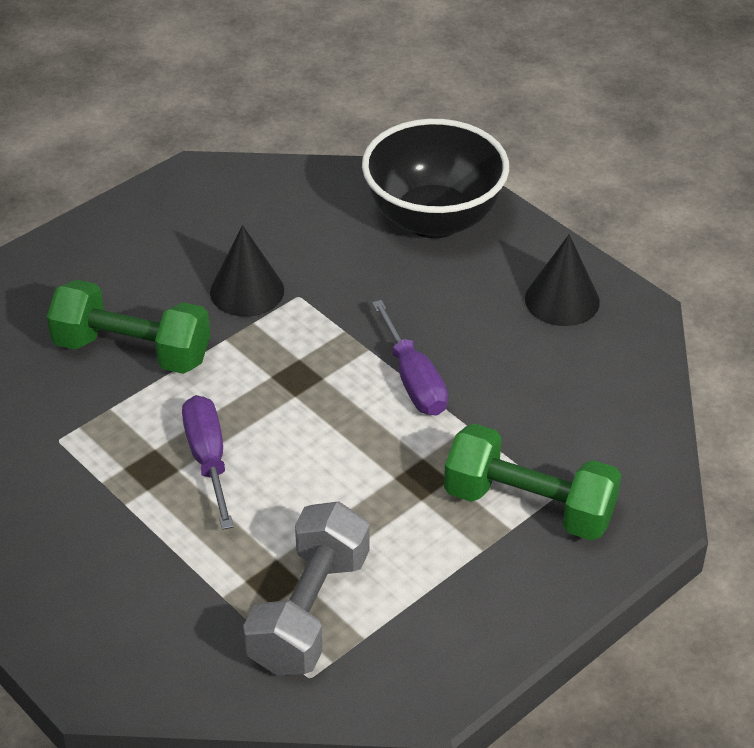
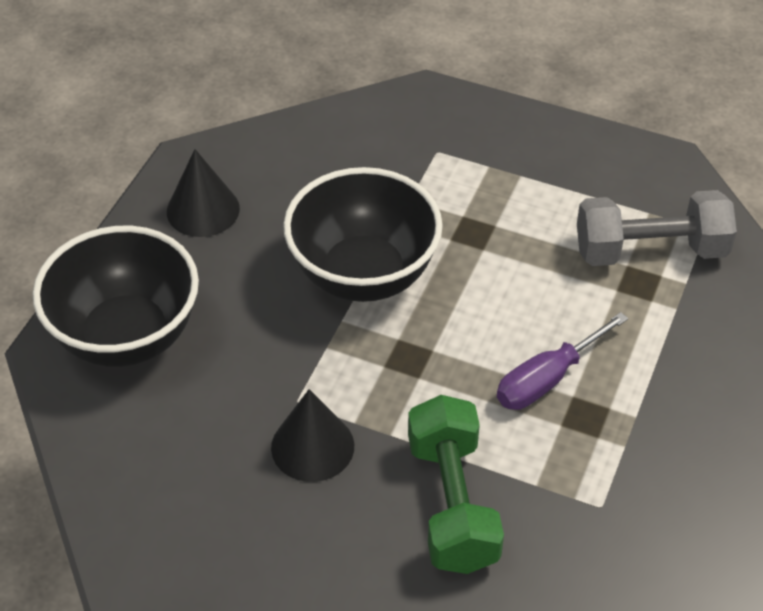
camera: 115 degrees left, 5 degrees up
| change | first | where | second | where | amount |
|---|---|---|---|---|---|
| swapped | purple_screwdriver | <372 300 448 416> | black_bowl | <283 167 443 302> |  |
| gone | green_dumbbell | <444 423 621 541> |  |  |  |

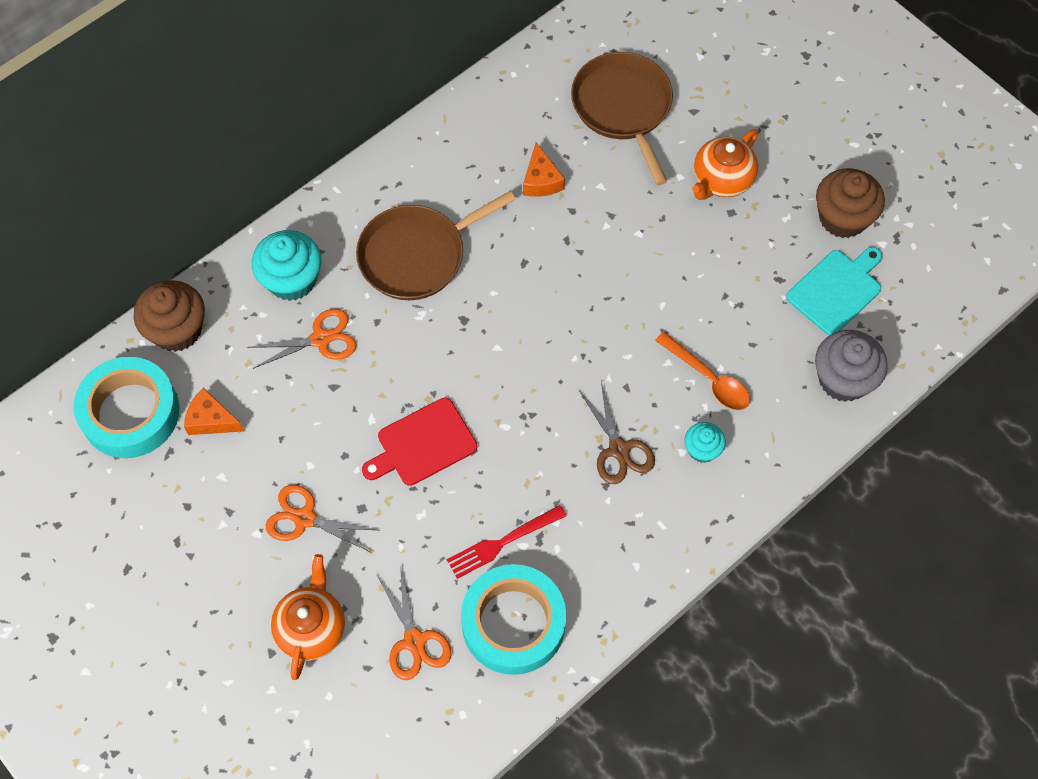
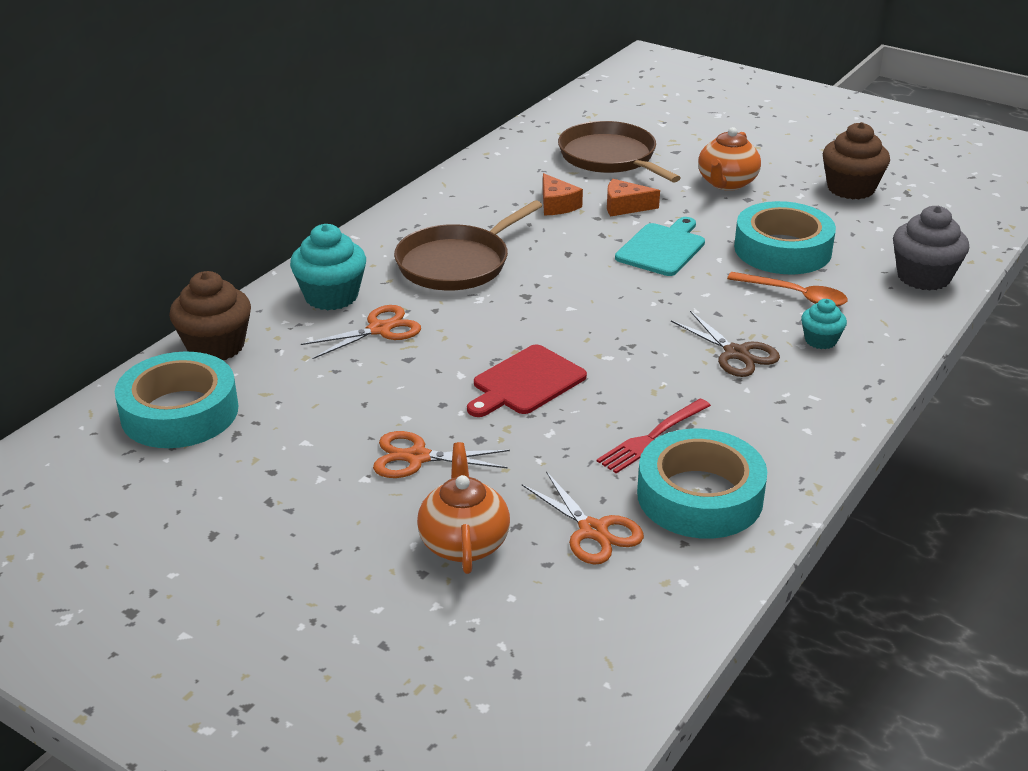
camera: 15 degrees left, 30 degrees down
| change | first | where | second | where | amount |
|---|---|---|---|---|---|
| shifted | turquoise_cutting_board | <786 247 883 335> |  | <615 217 705 276> |  |
| shifted | orange_cheese | <184 388 244 435> |  | <607 179 660 216> |  |
| new |  |  | turquoise_tape | <734 201 836 274> |  |

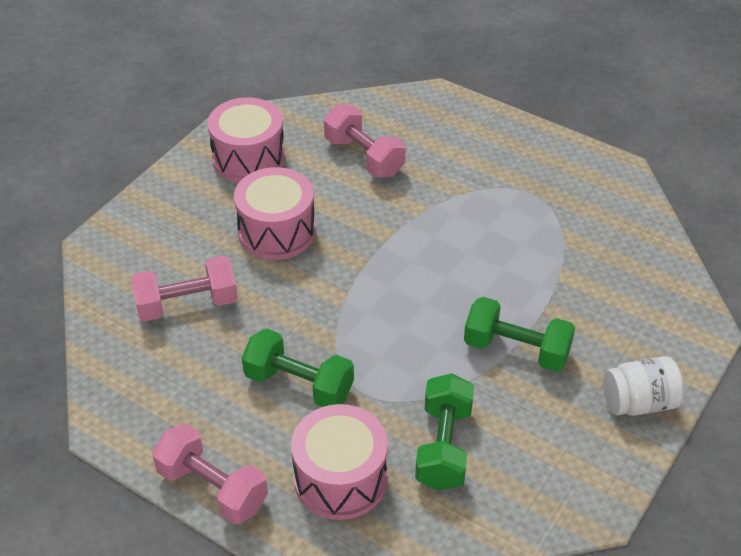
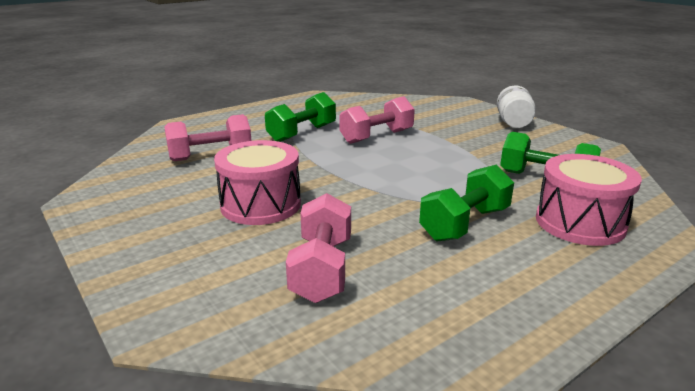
camera: 70 degrees left, 20 degrees down
| change | first | where | second | where | amount |
|---|---|---|---|---|---|
| gone | pink_drum | <208 98 285 183> |  |  |  |
| shifted | green_dumbbell | <464 297 575 372> |  | <265 92 336 142> |  |
| shifted | pink_dumbbell | <152 423 268 525> |  | <339 96 415 144> |  |

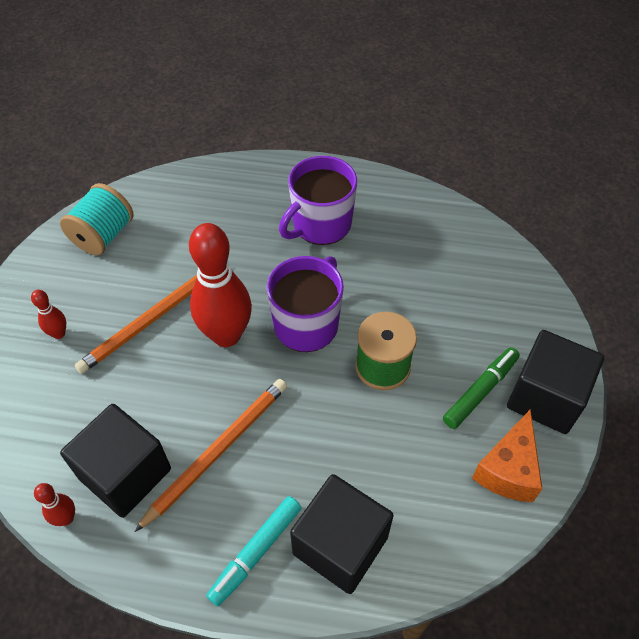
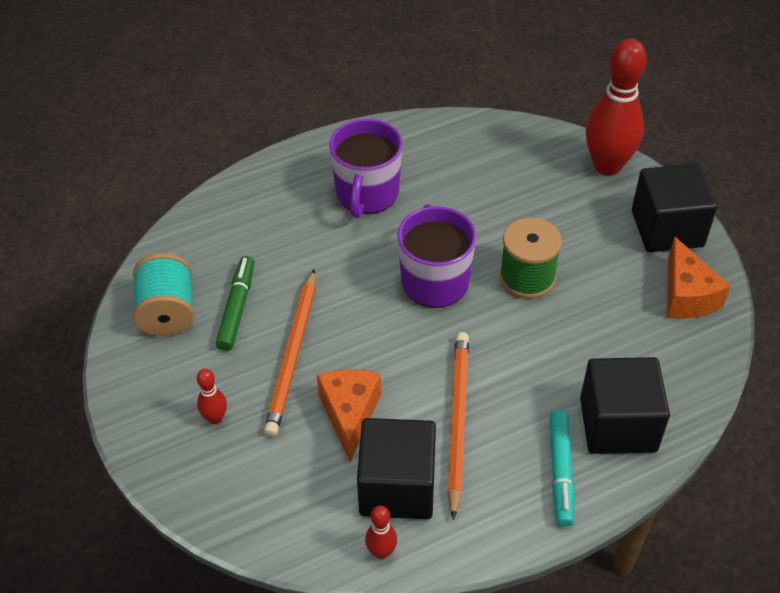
camera: 35 degrees left, 5 degrees down
| change | first | where | second | where | amount |
|---|---|---|---|---|---|
| shifted | red_bowling_pin | <189 223 252 347> |  | <586 38 647 176> |  |
| shifted | green_marker | <443 347 520 429> |  | <216 256 254 351> |  |
| new |  |  | orange_cheese | <317 369 381 462> |  |

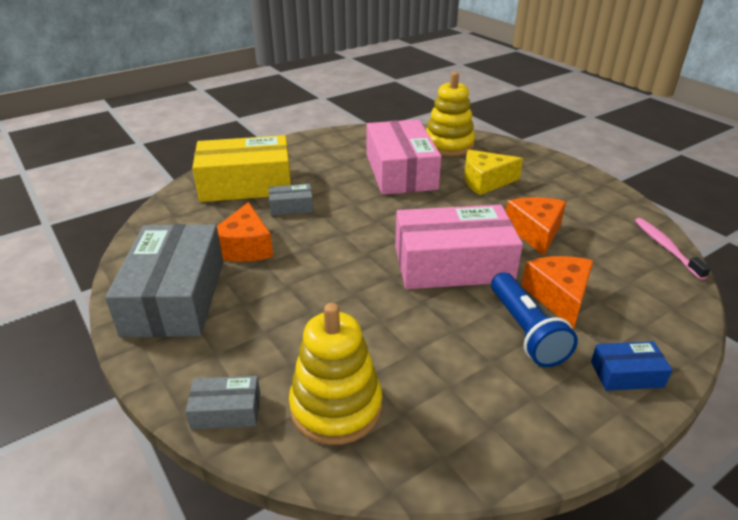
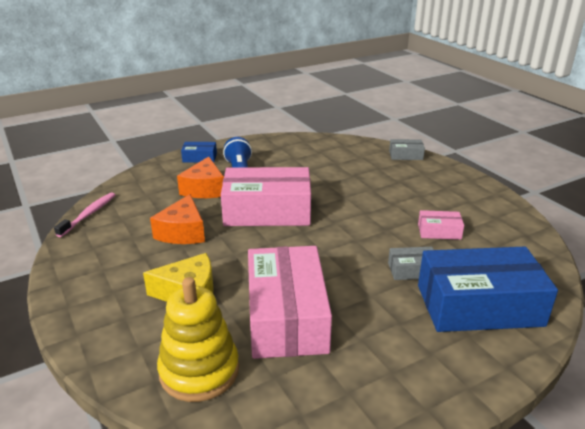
camera: 175 degrees left, 5 degrees down
| change | first | where | second | where | amount |
|---|---|---|---|---|---|
| repainted | yellow_box | <192 135 291 202> | blue_box | <418 247 558 332> |  |
| swapped | orange_cheese | <217 202 273 261> | pink_box | <418 210 464 240> |  |
| rotated | pink_toothbrush | <635 218 711 280> |  | <54 192 115 237> | 150 degrees counterclockwise |
| gone | grey_box | <105 224 223 337> |  |  |  |
| gone | yellow_stacking_toy | <289 303 382 445> |  |  |  |

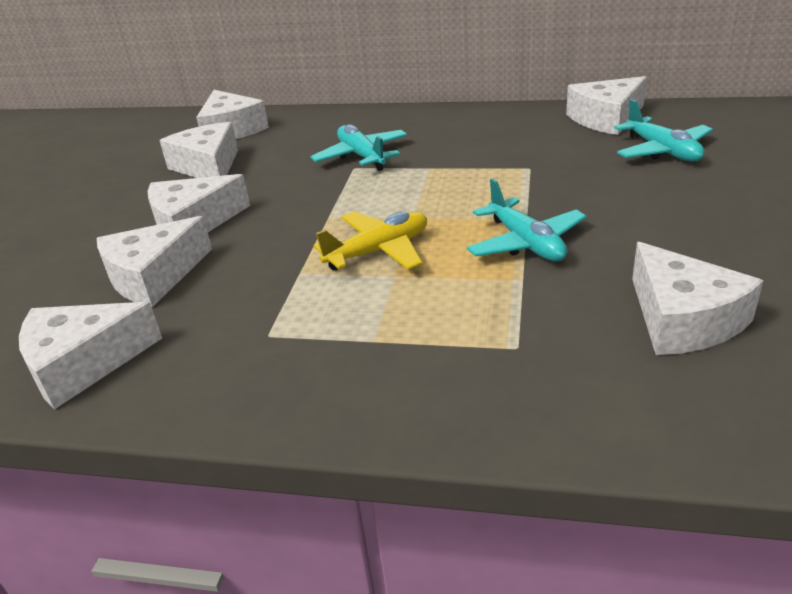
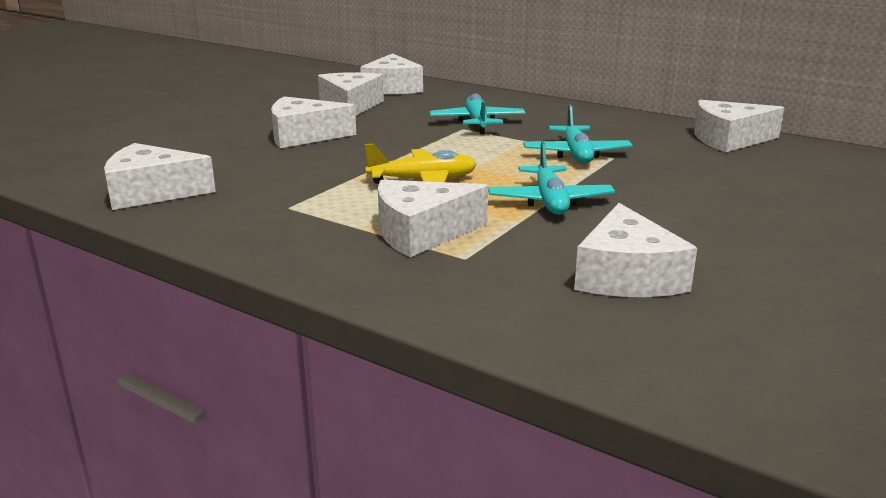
camera: 20 degrees right, 10 degrees down
| change | first | where | second | where | amount |
|---|---|---|---|---|---|
| shifted | turquoise_plane | <614 99 713 161> |  | <523 104 633 164> |  |
| shifted | white_cheese | <97 216 212 307> |  | <378 180 488 257> |  |

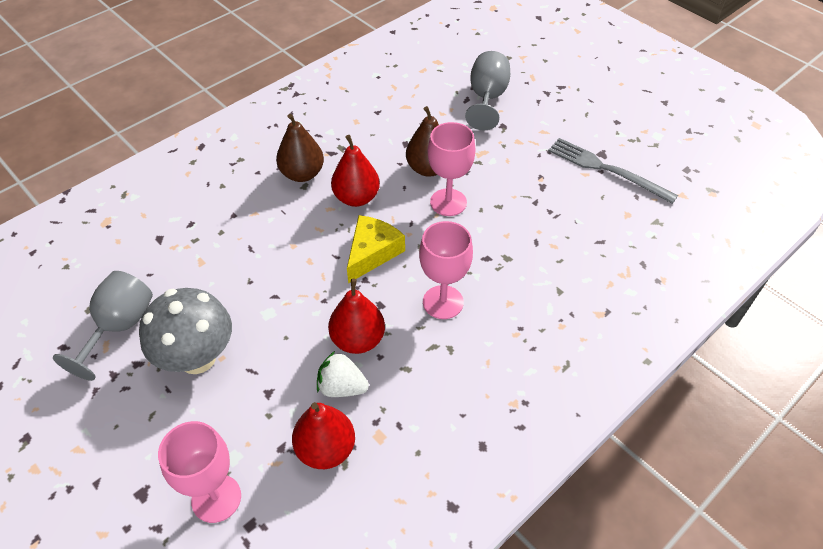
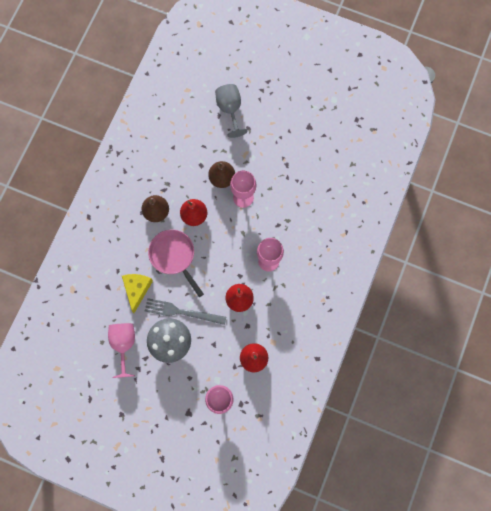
camera: 25 degrees left, 25 degrees up
| change | first | where | second | where | amount |
|---|---|---|---|---|---|
| shifted | grey_fork | <548 138 678 204> |  | <145 298 226 325> |  |
| shifted | yellow_cheese | <347 215 405 283> |  | <122 274 153 313> |  |
| repainted | grey_goblet | <53 271 153 381> | pink_goblet | <108 323 135 378> |  |
| gone | white_strawberry | <317 351 369 397> |  |  |  |
| new |  |  | pink_pan | <148 230 204 297> |  |

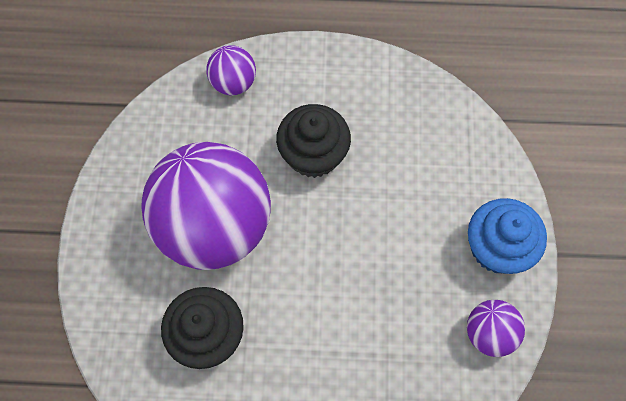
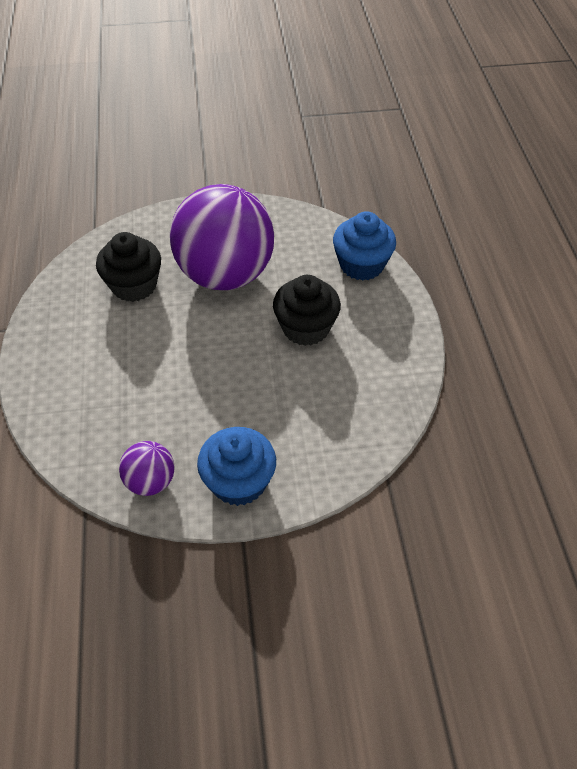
camera: 80 degrees right, 15 degrees down
| change | first | where | second | where | amount |
|---|---|---|---|---|---|
| swapped | purple_ball | <207 45 256 95> | blue_cupcake | <333 211 396 281> |  |

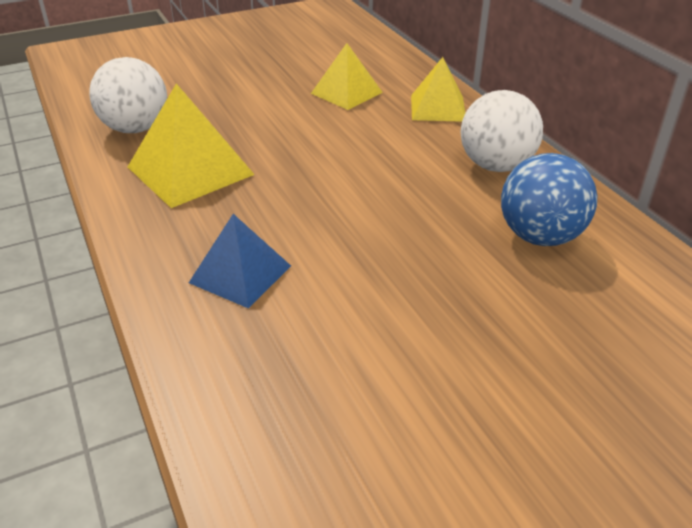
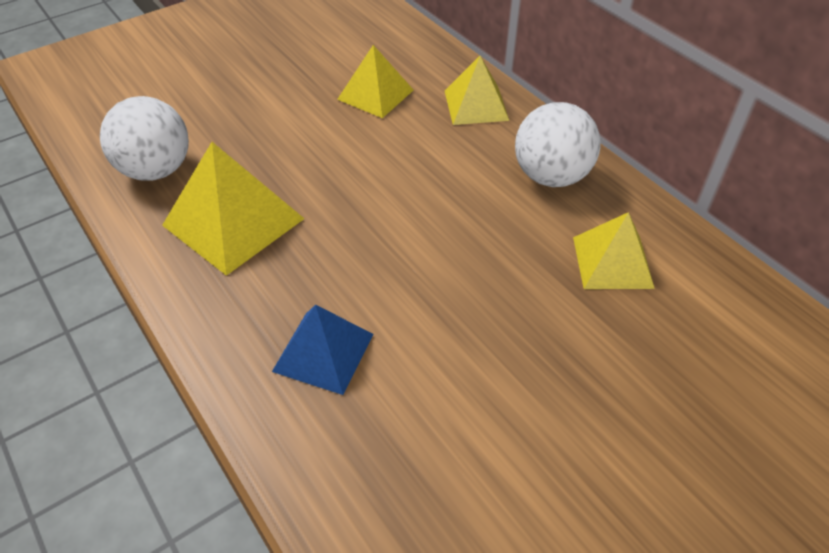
camera: 10 degrees left, 10 degrees up
| change | first | where | second | where | amount |
|---|---|---|---|---|---|
| swapped | blue_ball | <501 153 597 246> | yellow_pyramid | <573 212 655 289> |  |

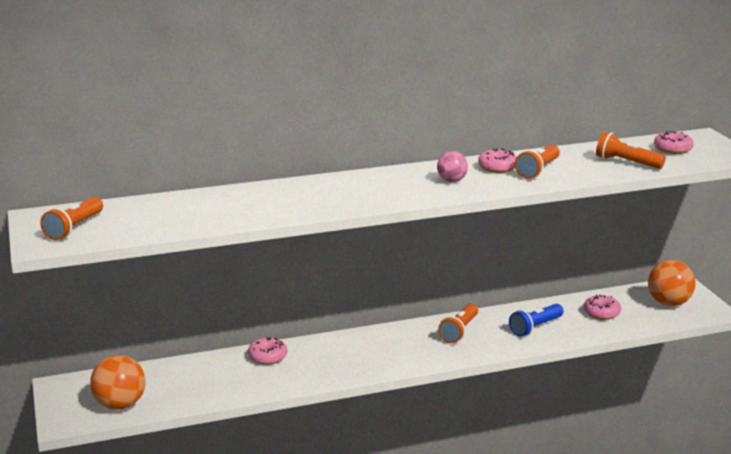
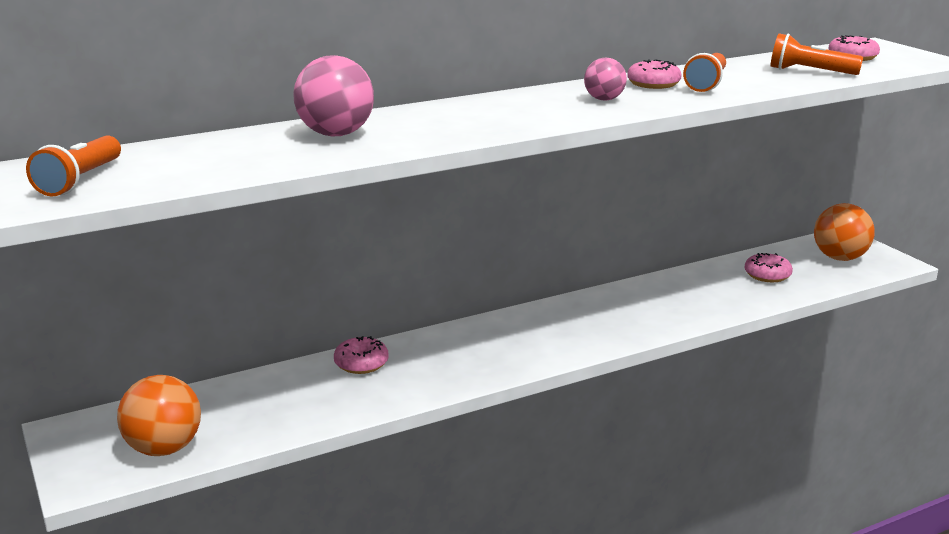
camera: 10 degrees left, 0 degrees up
| change | first | where | second | where | amount |
|---|---|---|---|---|---|
| gone | orange_flashlight | <438 303 478 343> |  |  |  |
| gone | blue_flashlight | <509 304 563 337> |  |  |  |
| new |  |  | pink_ball | <293 55 374 137> |  |

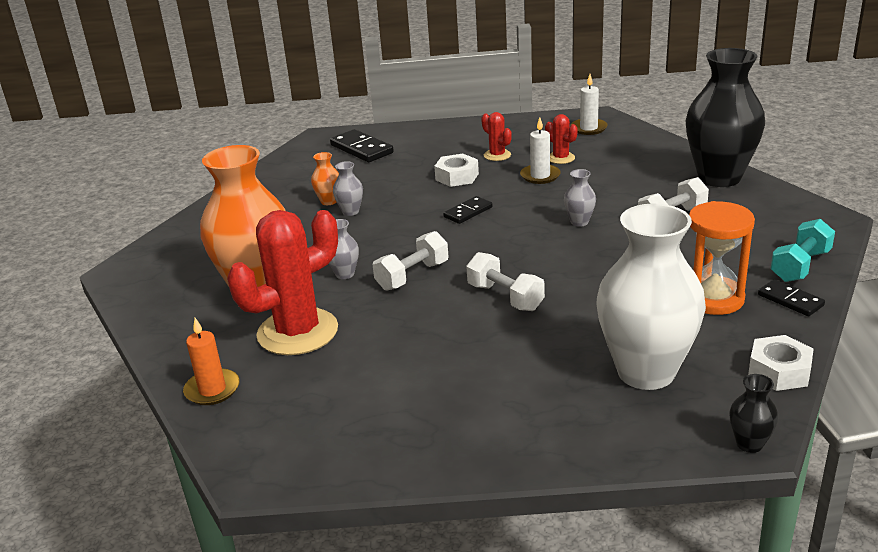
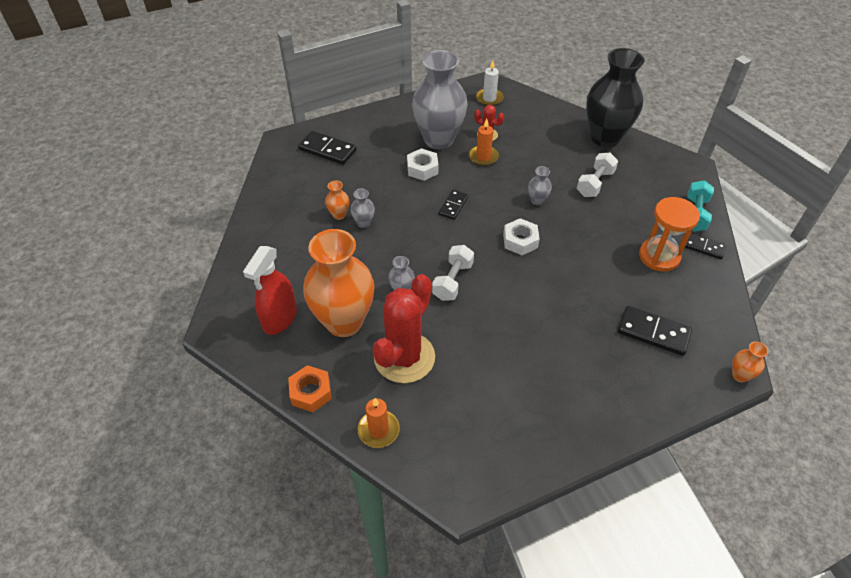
camera: 25 degrees left, 20 degrees up
| change | first | where | second | where | amount |
|---|---|---|---|---|---|
| swapped | red_cactus | <481 112 512 161> | grey_vase | <412 50 468 149> |  |
| repainted | white_candle | <520 117 561 184> | orange_candle | <469 119 499 166> |  |
| swapped | white_vase | <596 204 706 390> | black_domino | <618 306 692 356> |  |
| gone | white_dumbbell | <466 252 545 311> |  |  |  |
| shifted | white_nut | <748 335 814 391> |  | <503 218 540 255> |  |
| repainted | black_vase | <729 374 778 453> | orange_vase | <732 341 768 382> |  |
| new |  |  | red_spray_bottle | <243 246 297 335> |  |
| new |  |  | orange_nut | <288 365 332 412> |  |

